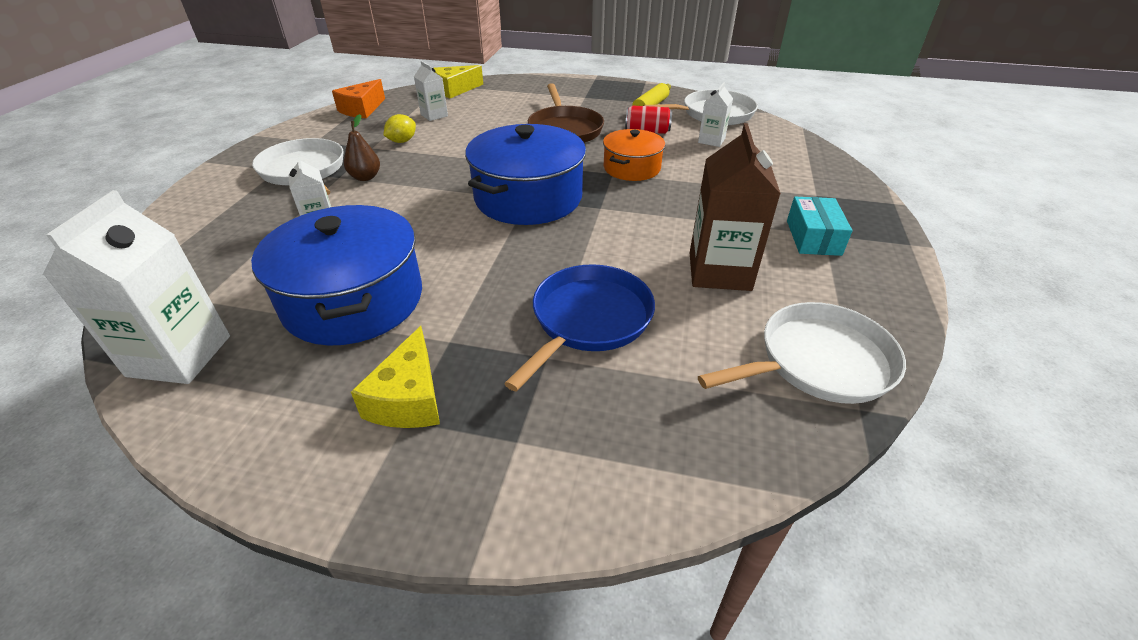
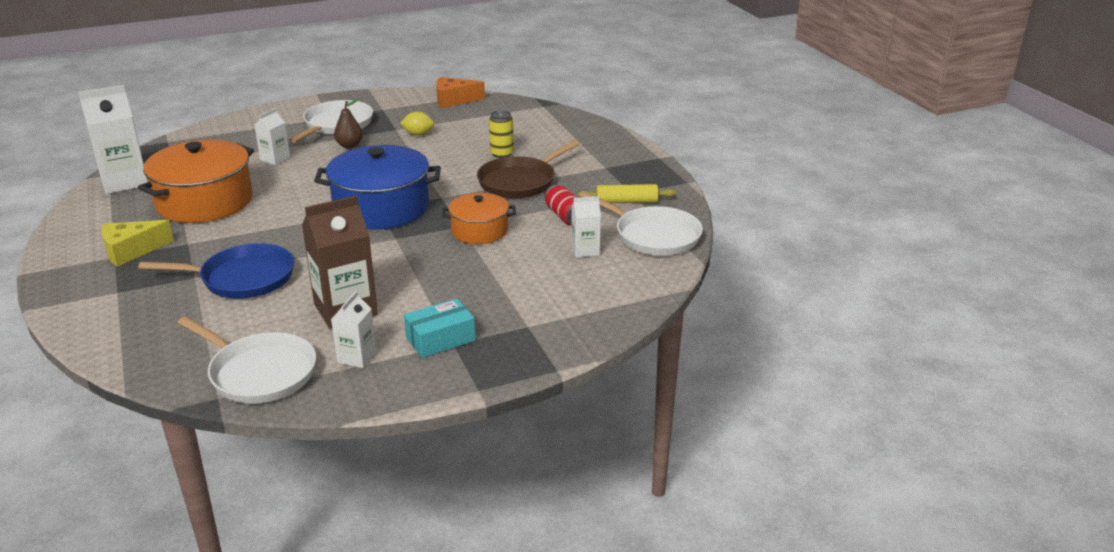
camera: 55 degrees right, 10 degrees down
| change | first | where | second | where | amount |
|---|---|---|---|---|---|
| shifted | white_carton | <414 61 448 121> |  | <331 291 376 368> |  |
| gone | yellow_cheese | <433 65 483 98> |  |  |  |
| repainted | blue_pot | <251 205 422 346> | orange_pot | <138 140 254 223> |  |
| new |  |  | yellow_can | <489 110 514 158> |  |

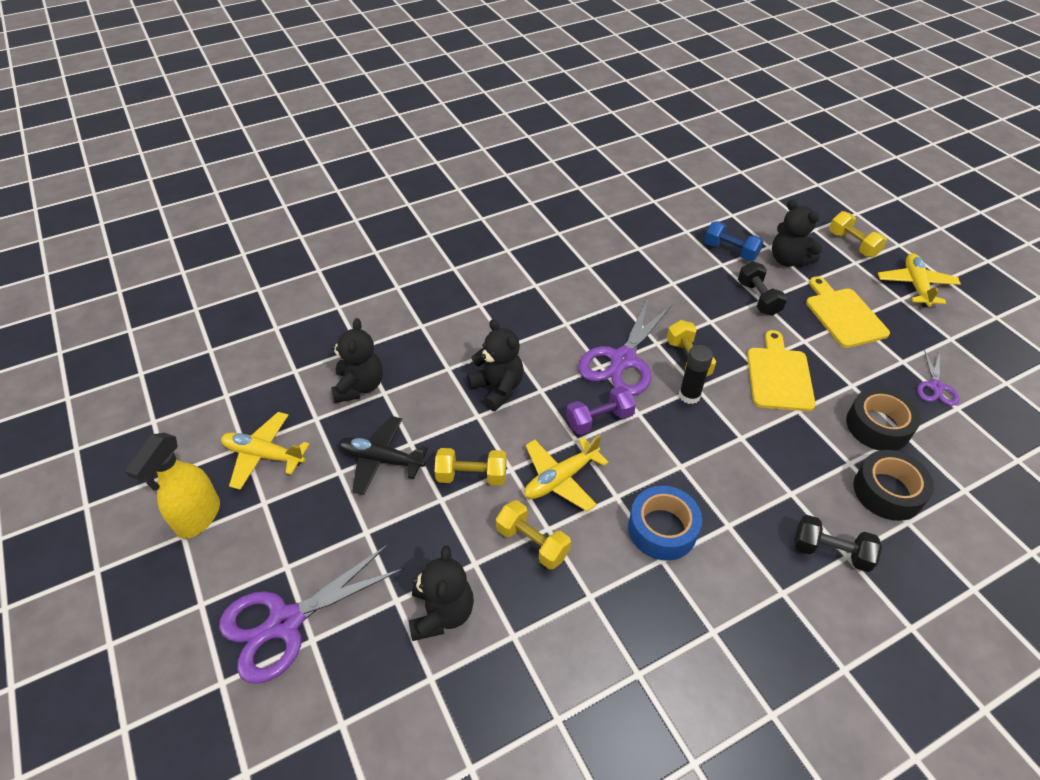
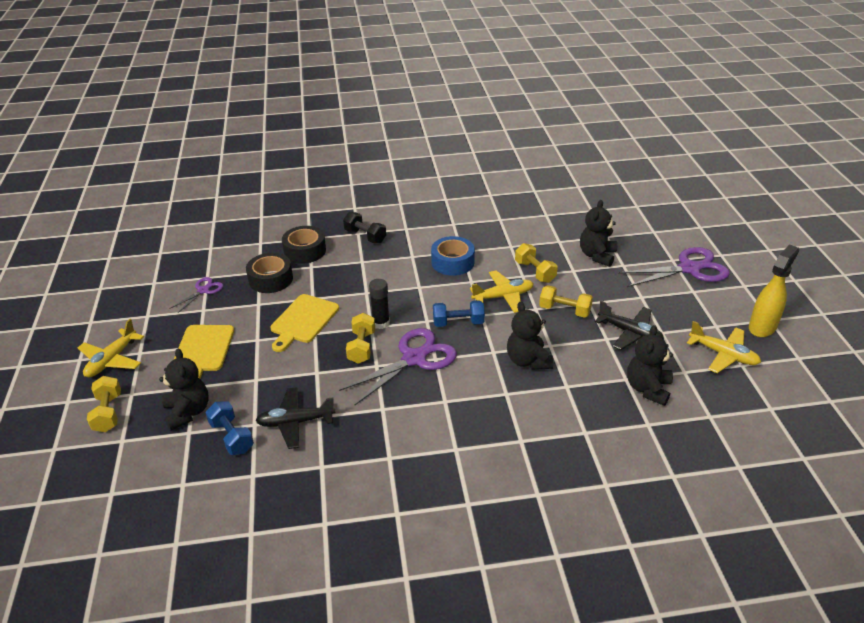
camera: 160 degrees left, 10 degrees down
| change | first | where | second | where | amount |
|---|---|---|---|---|---|
| gone | black_dumbbell | <738 261 787 316> |  |  |  |
| repainted | purple_dumbbell | <566 386 636 435> | blue_dumbbell | <433 300 485 327> |  |
| new |  |  | black_plane | <255 387 335 449> |  |

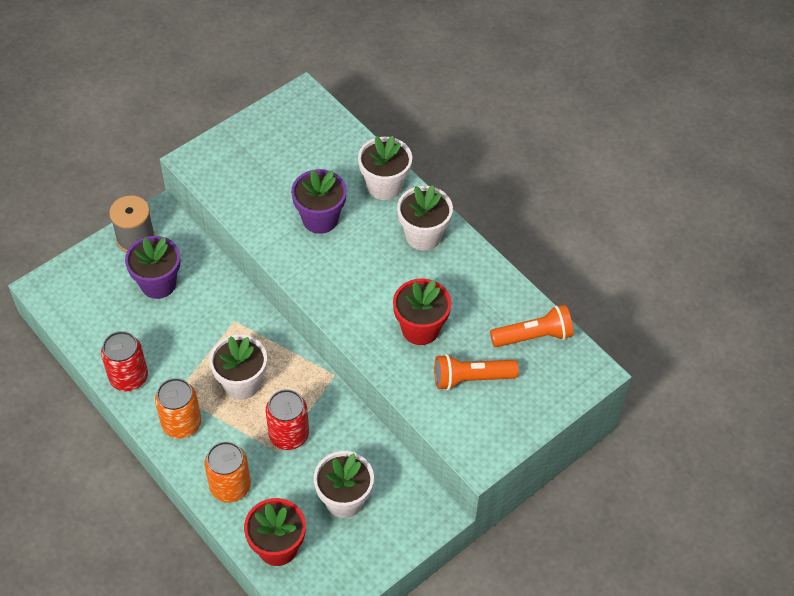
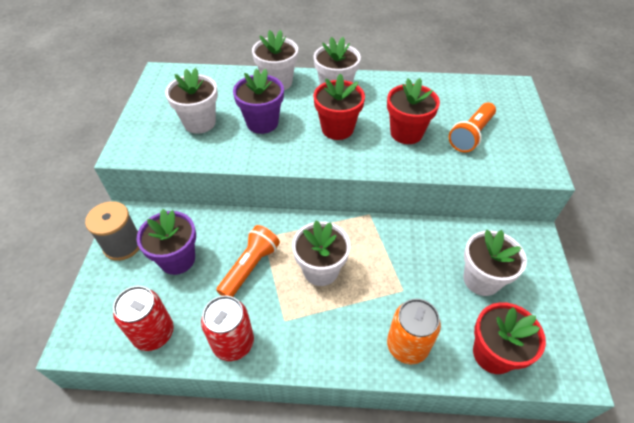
camera: 45 degrees left, 5 degrees down
| change | first | where | second | where | amount |
|---|---|---|---|---|---|
| shifted | orange_flashlight | <490 305 573 347> |  | <216 225 280 297> |  |
| gone | orange_can | <155 378 201 439> |  |  |  |
| shifted | red_can | <266 389 309 450> |  | <113 286 174 351> |  |
| new |  |  | white_flower_pot | <165 68 218 134> |  |
| new |  |  | red_flower_pot | <313 73 365 140> |  |

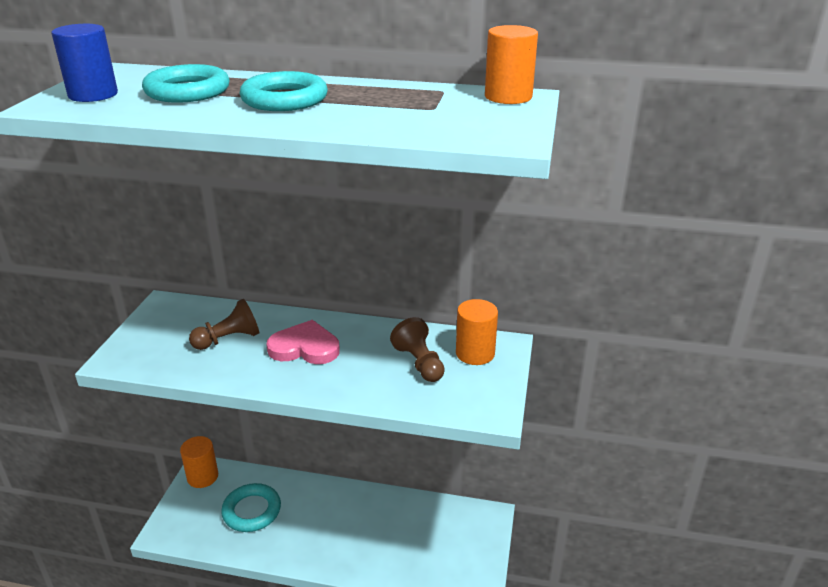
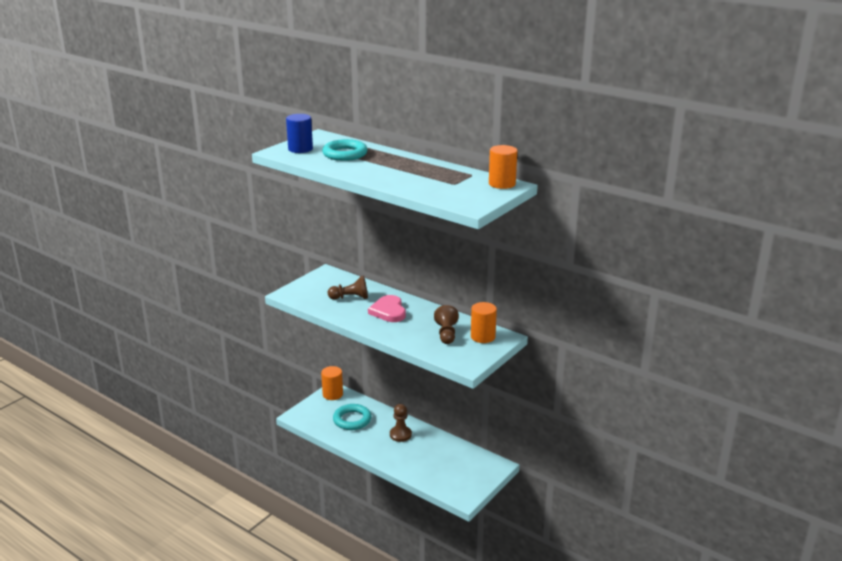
camera: 25 degrees right, 5 degrees down
| change | first | where | second | where | amount |
|---|---|---|---|---|---|
| gone | turquoise_ring | <239 71 328 111> |  |  |  |
| rotated | pink_heart | <266 320 340 364> |  | <368 295 406 322> | 135 degrees counterclockwise |
| new |  |  | brown_pawn | <390 404 412 442> |  |

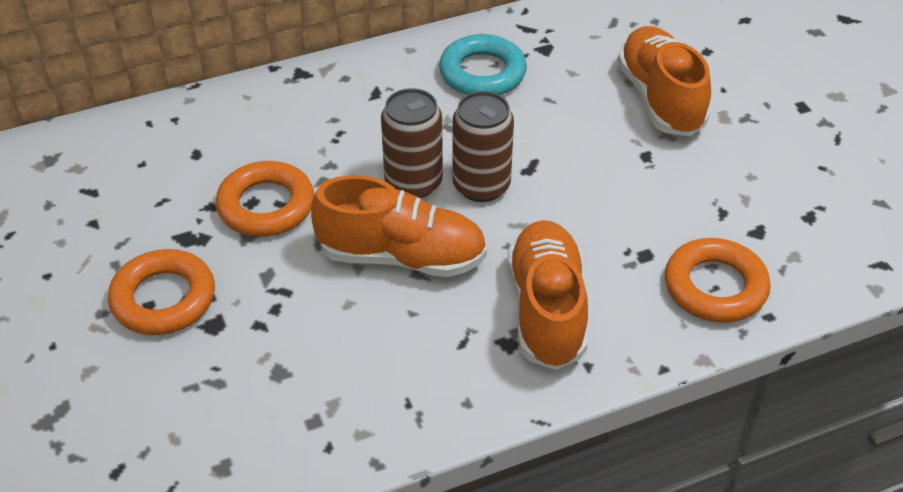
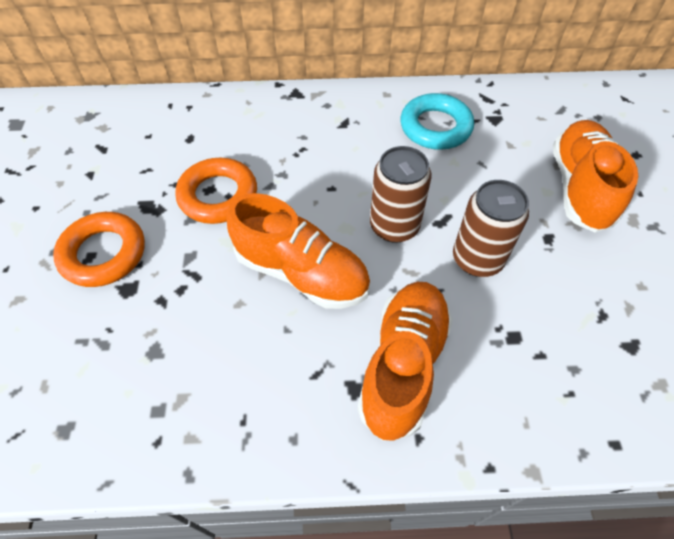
camera: 20 degrees right, 10 degrees up
| change | first | where | second | where | amount |
|---|---|---|---|---|---|
| shifted | brown_can | <381 88 443 198> |  | <453 180 529 277> |  |
| gone | orange_ring | <665 238 771 323> |  |  |  |

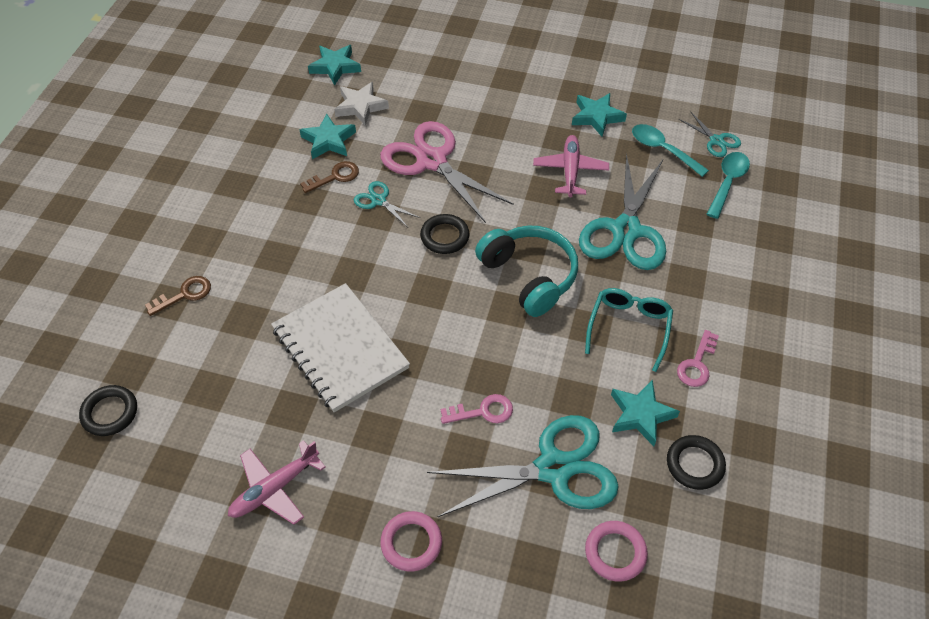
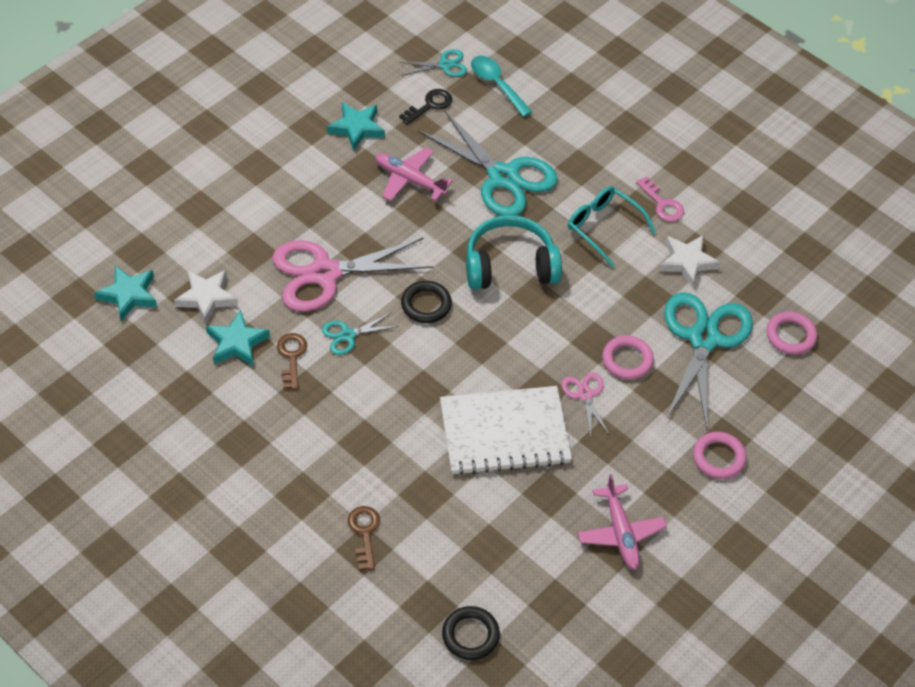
camera: 65 degrees left, 0 degrees up
| change | first | where | second | where | amount |
|---|---|---|---|---|---|
| swapped | turquoise_spoon | <632 124 709 177> | black_key | <399 89 452 124> |  |
| repainted | turquoise_star | <611 380 680 446> | white_star | <659 235 721 287> |  |
| swapped | pink_key | <440 394 513 424> | pink_ring | <602 335 654 380> |  |
| gone | black_ring | <667 435 726 490> |  |  |  |
| new |  |  | pink_scissors | <562 372 610 438> |  |

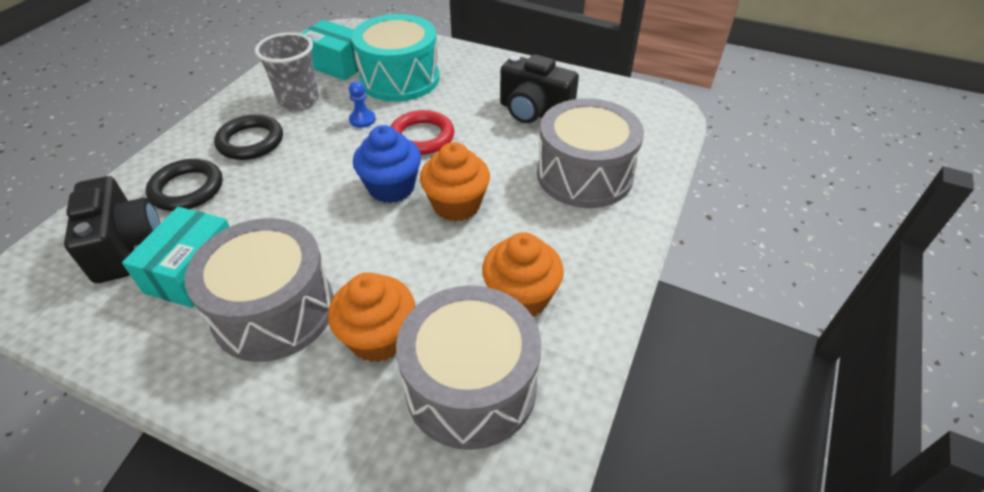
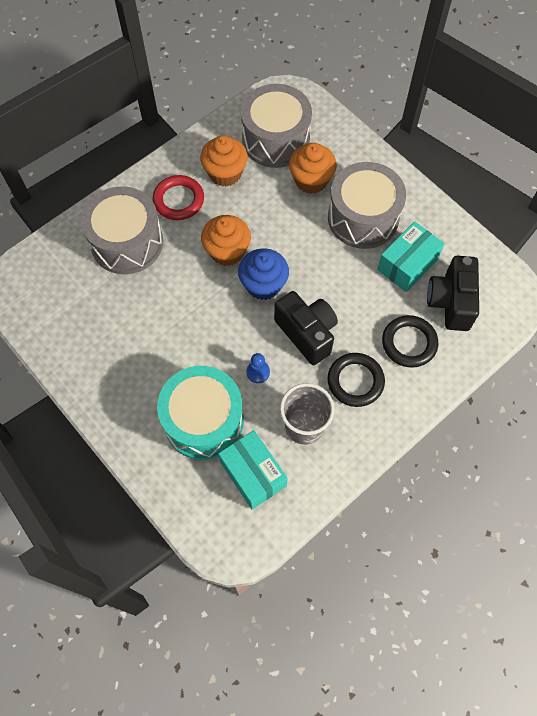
camera: 155 degrees left, 20 degrees up
| change | first | where | second | where | amount |
|---|---|---|---|---|---|
| shifted | black_camera | <500 54 579 123> |  | <274 291 338 365> |  |
| shifted | red_ring | <390 110 454 155> |  | <153 175 204 220> |  |

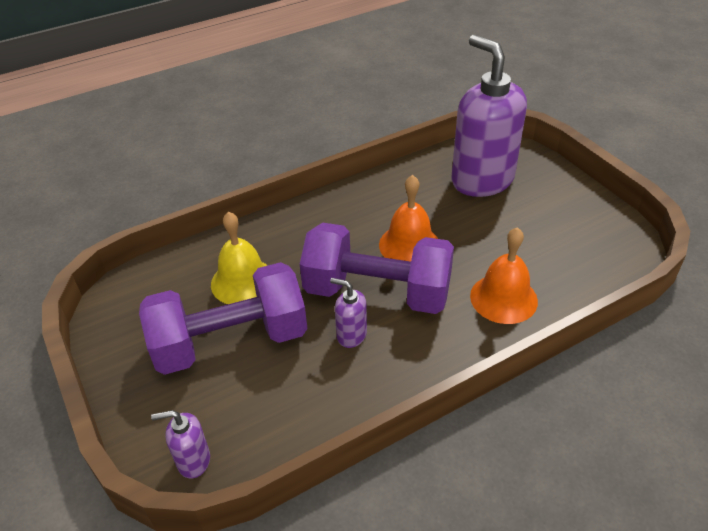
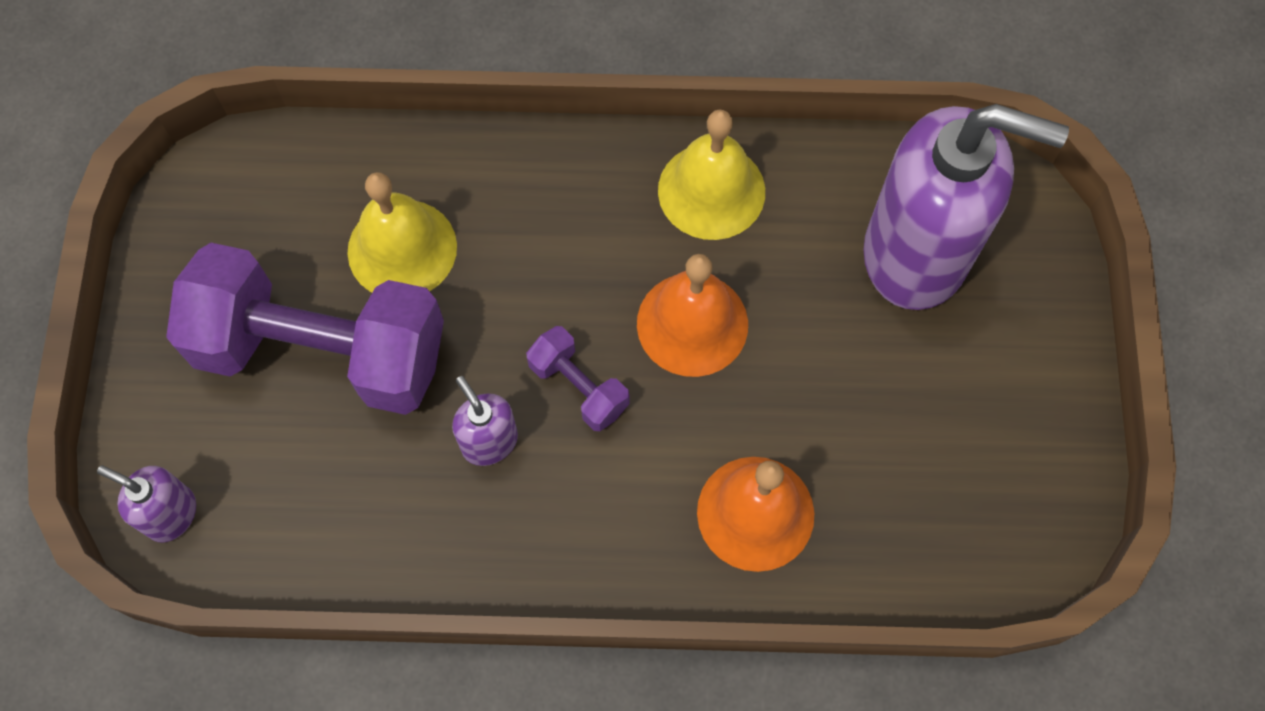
camera: 30 degrees right, 25 degrees up
| change | first | where | second | where | amount |
|---|---|---|---|---|---|
| rotated | purple_soap_dispenser | <452 35 527 197> |  | <863 104 1069 310> | 105 degrees clockwise |
| scaled | purple_dumbbell | <300 223 454 314> |  | <526 326 630 431> | x0.43 |
| new |  |  | yellow_bell | <658 109 765 240> |  |

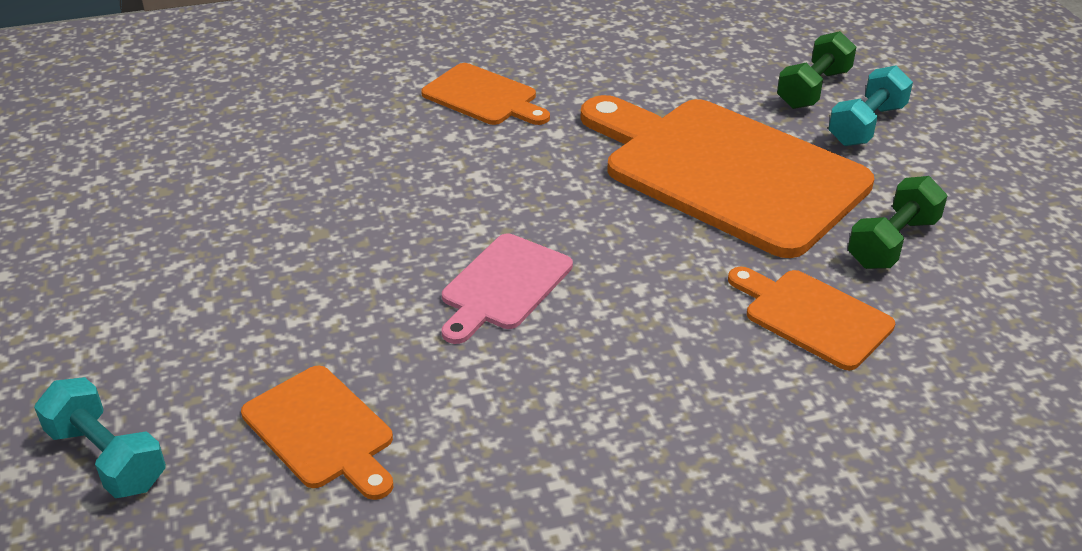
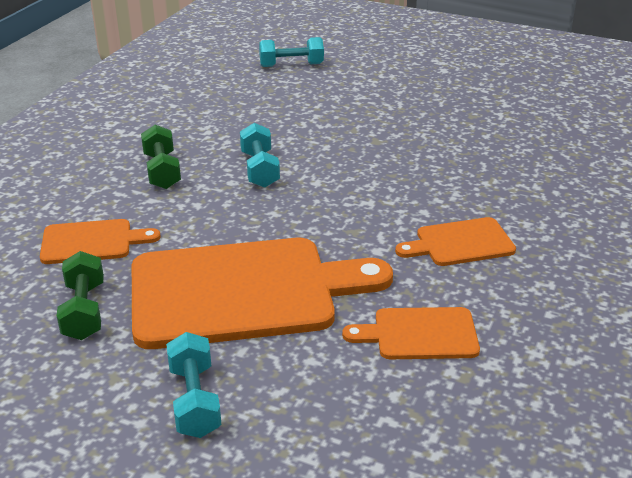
camera: 130 degrees right, 5 degrees down
| change | first | where | second | where | amount |
|---|---|---|---|---|---|
| shifted | green_dumbbell | <777 31 856 109> |  | <141 125 181 189> |  |
| swapped | pink_cutting_board | <442 234 573 344> | turquoise_dumbbell | <240 123 280 188> |  |
| shifted | orange_cutting_board | <241 366 393 500> |  | <342 307 480 359> |  |

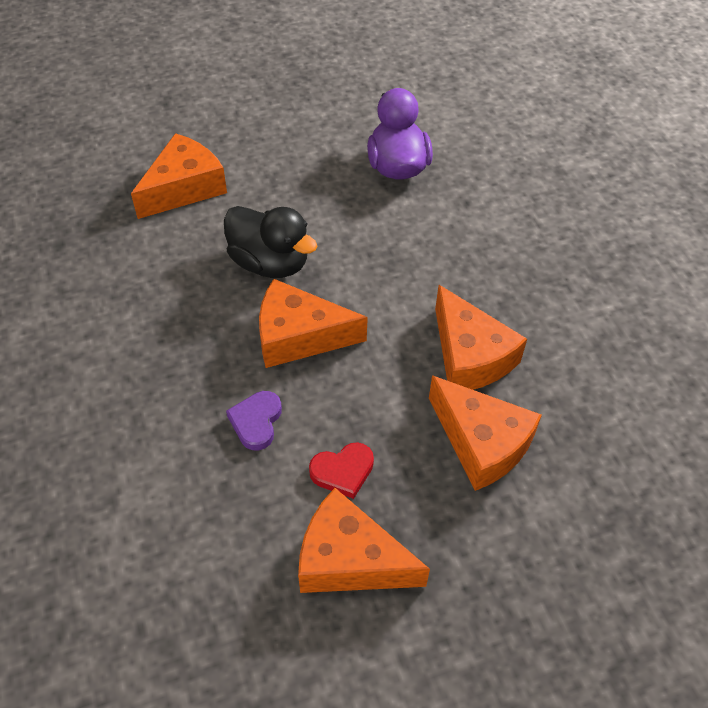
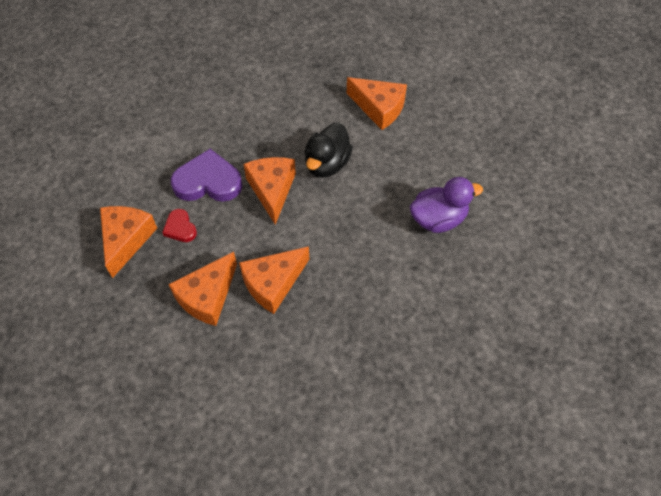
camera: 80 degrees right, 5 degrees up
| change | first | where | second | where | amount |
|---|---|---|---|---|---|
| scaled | purple_heart | <226 391 282 450> |  | <171 149 242 202> | x1.90 |

